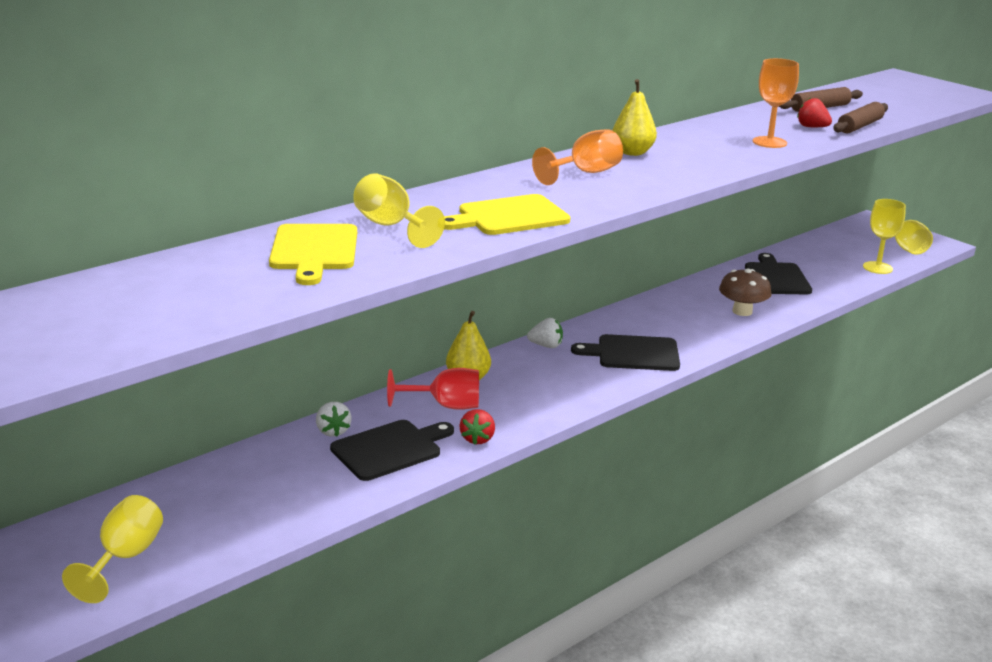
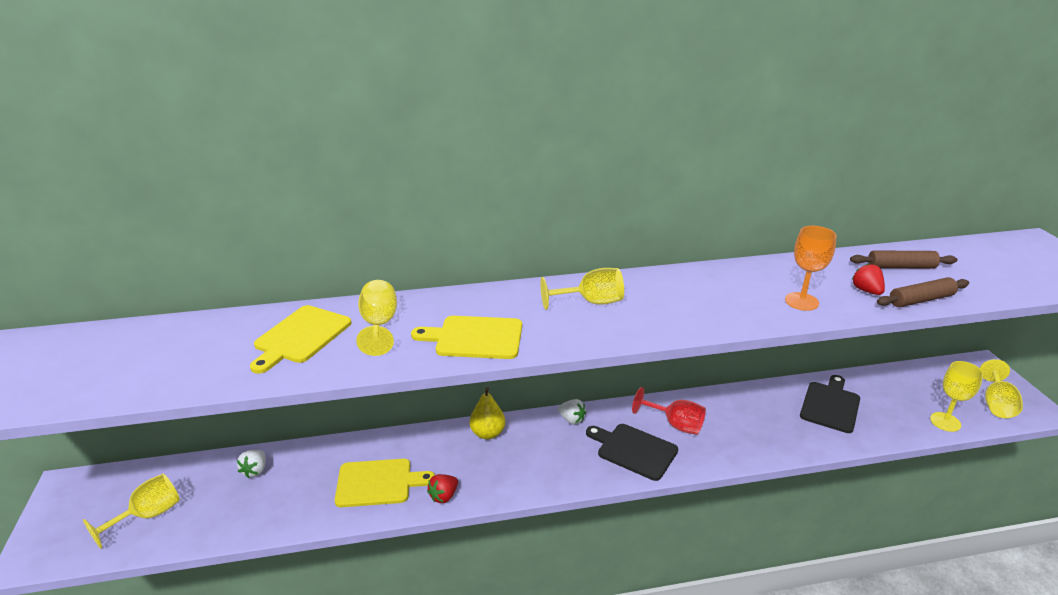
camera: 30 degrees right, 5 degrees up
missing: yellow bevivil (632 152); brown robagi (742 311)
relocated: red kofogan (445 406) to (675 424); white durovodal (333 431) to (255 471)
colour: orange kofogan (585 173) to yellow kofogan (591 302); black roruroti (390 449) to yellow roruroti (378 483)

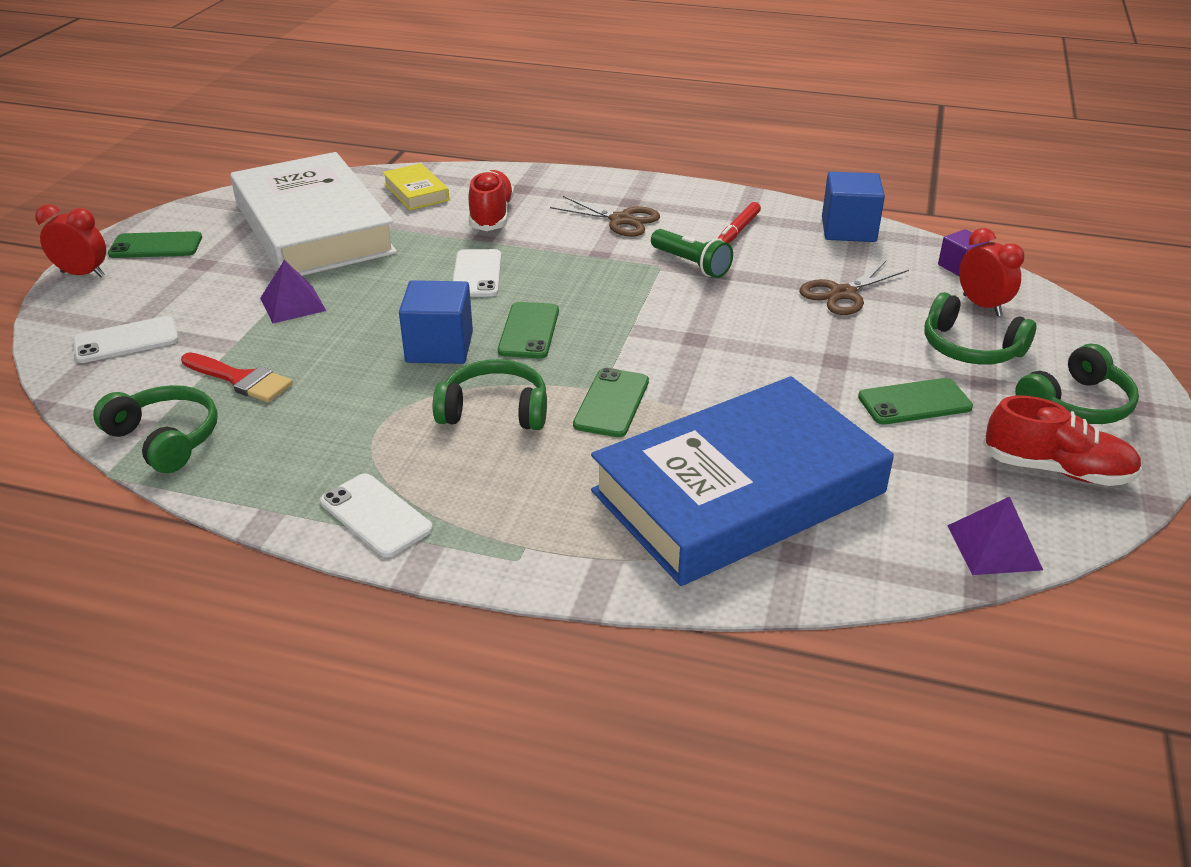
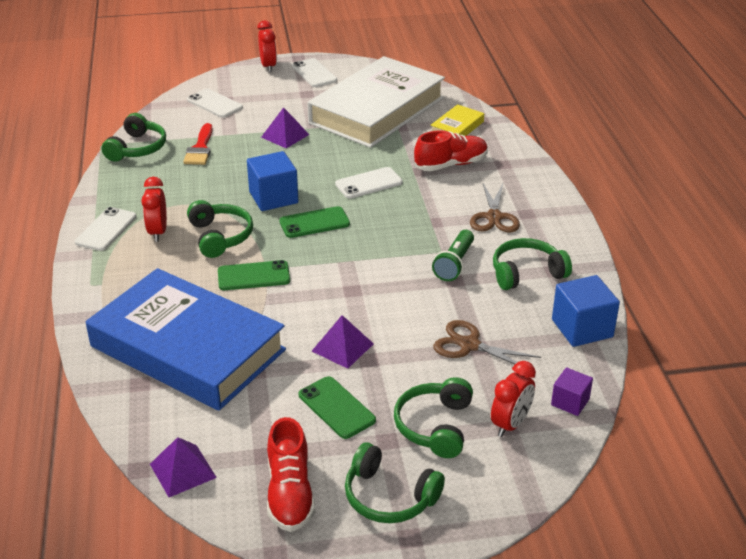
camera: 65 degrees right, 0 degrees up
appeared: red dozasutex (158 232); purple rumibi (342 347)
exchanged: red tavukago (737 231) to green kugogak (526 273)
colour: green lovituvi (156 246) to white lovituvi (314 73)

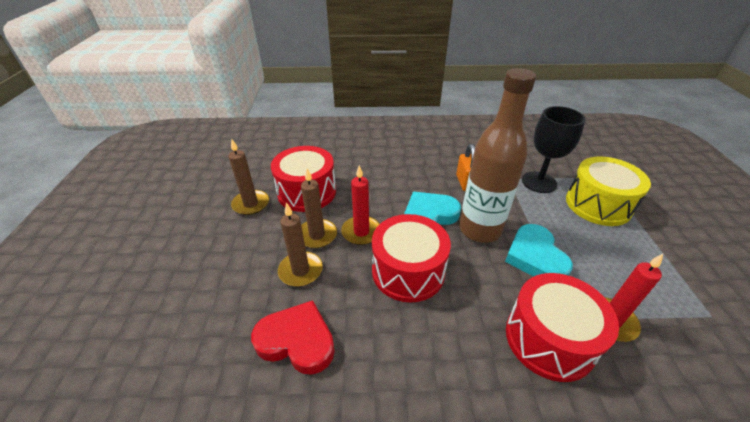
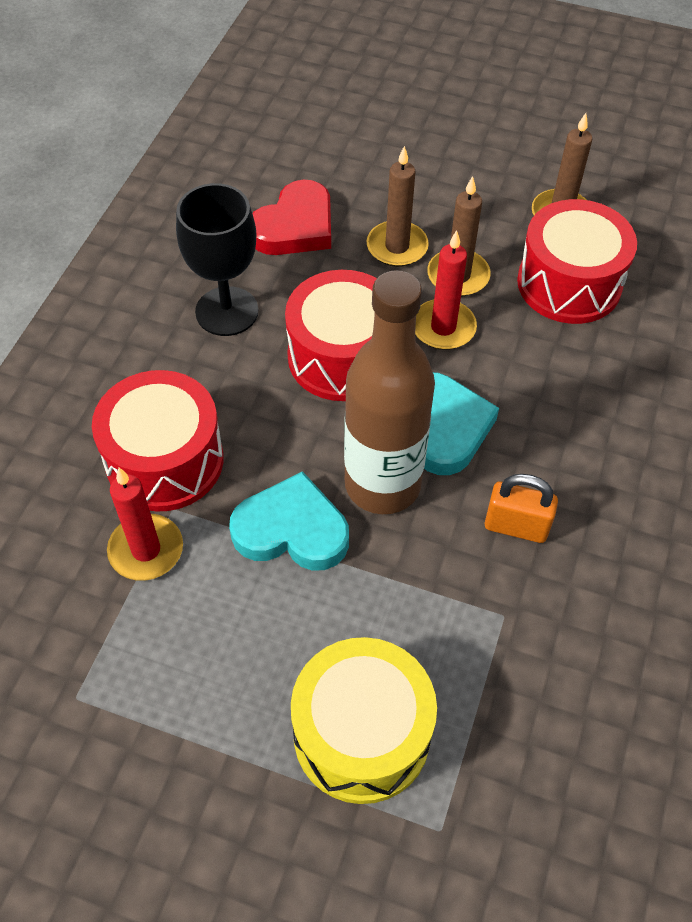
camera: 110 degrees right, 15 degrees up
relocated: black kofogan (539 182) to (227 311)

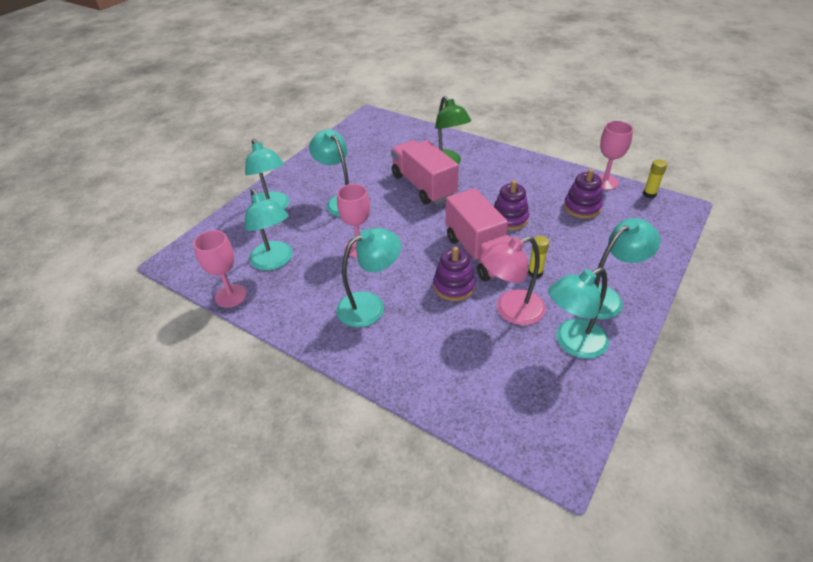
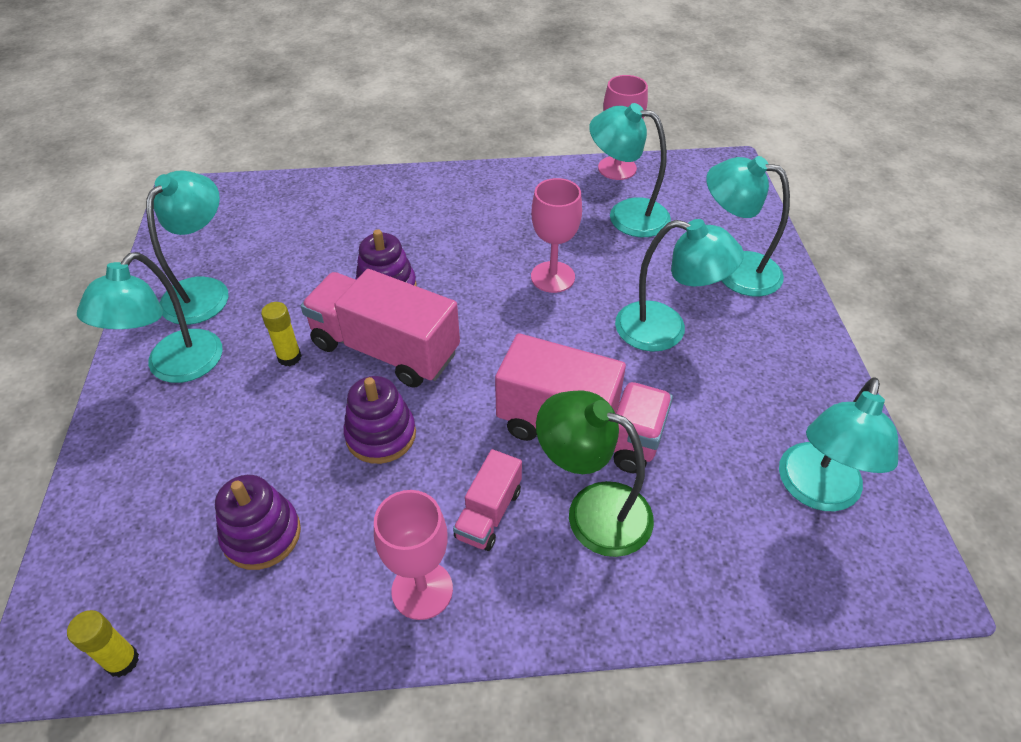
camera: 140 degrees right, 5 degrees up
missing: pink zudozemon (511 311)
appeared: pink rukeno (489 513)
relocated: pink kofogan (604 182) to (422 590); turquoise zudozemon (370 305) to (816 491)

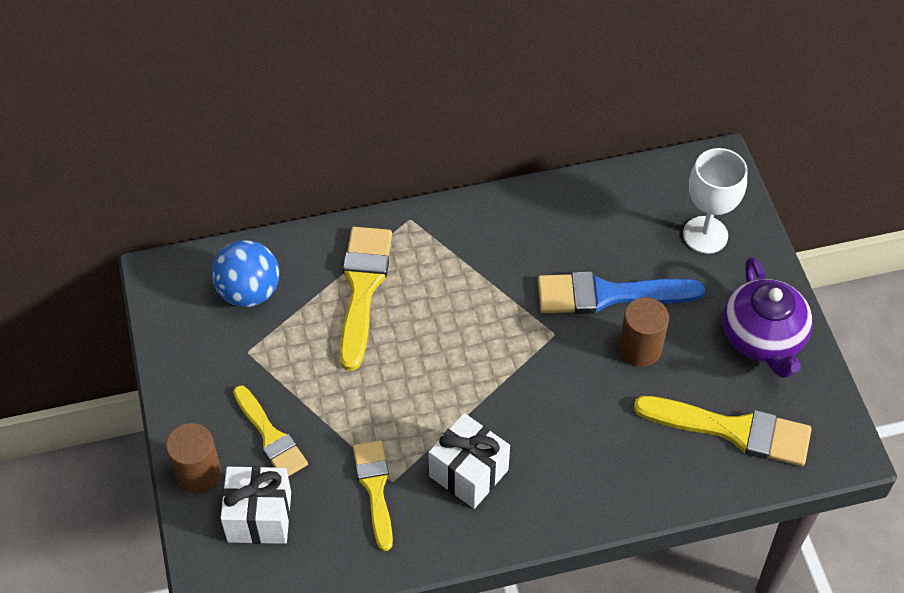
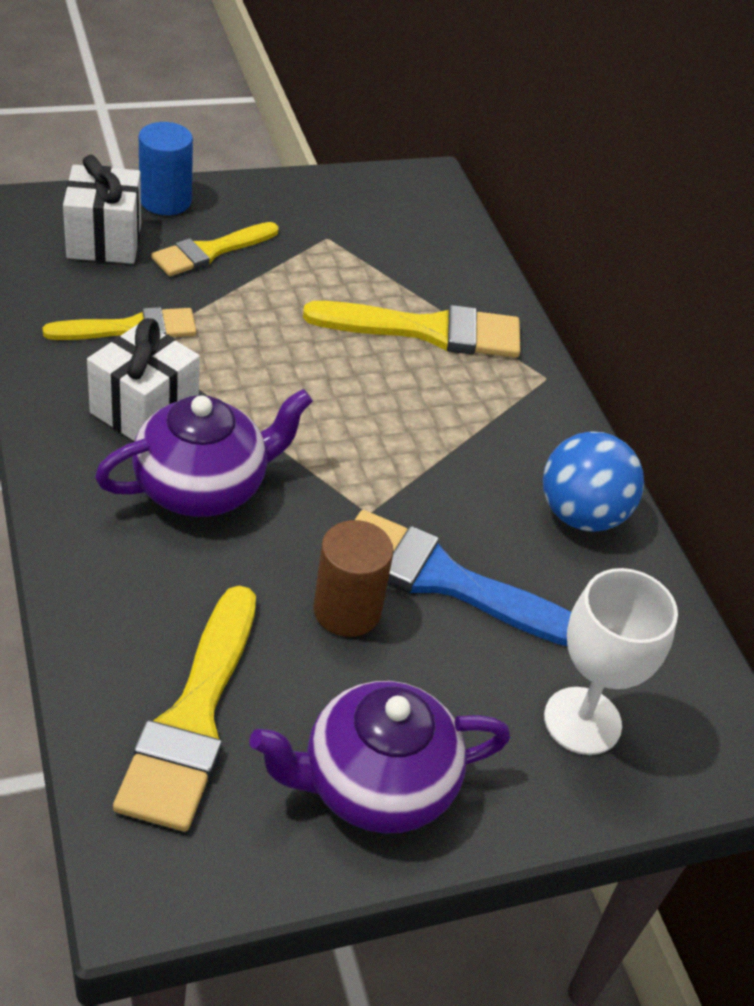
camera: 80 degrees right, 10 degrees down
appeared: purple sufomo (203 486)
relocated: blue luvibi (249 292) to (581 515)
colour: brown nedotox (198 473) to blue nedotox (165 201)
spun: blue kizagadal (608 294) = (444 580) 60 degrees counterclockwise

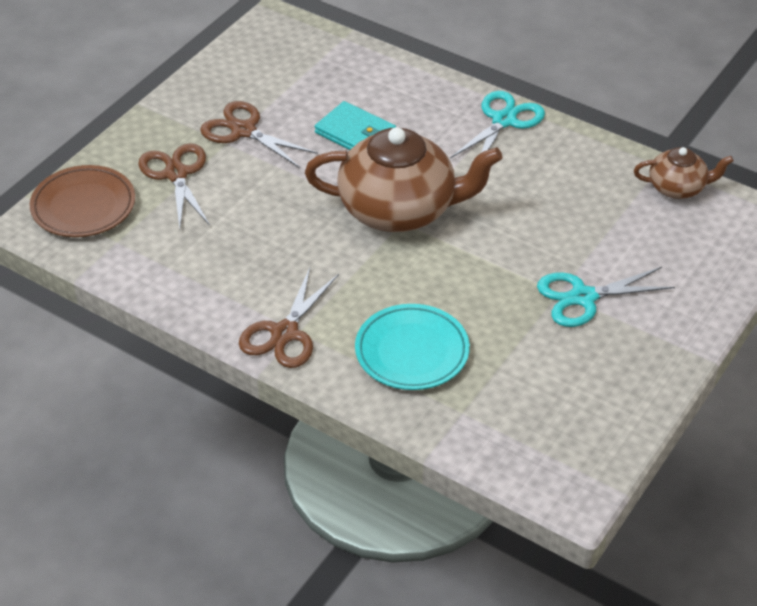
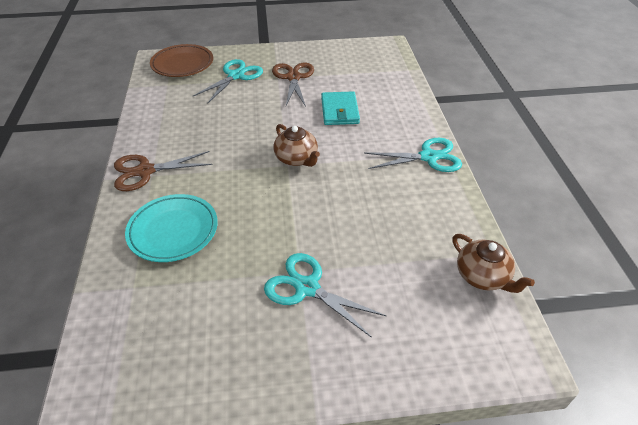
camera: 50 degrees right, 0 degrees up
colour: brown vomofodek (176 174) to turquoise vomofodek (236 76)
size: brown sufomo (400 209) = (297 159) x0.51

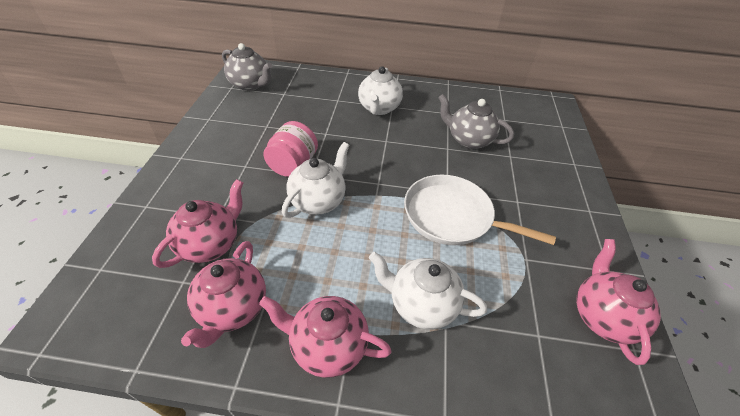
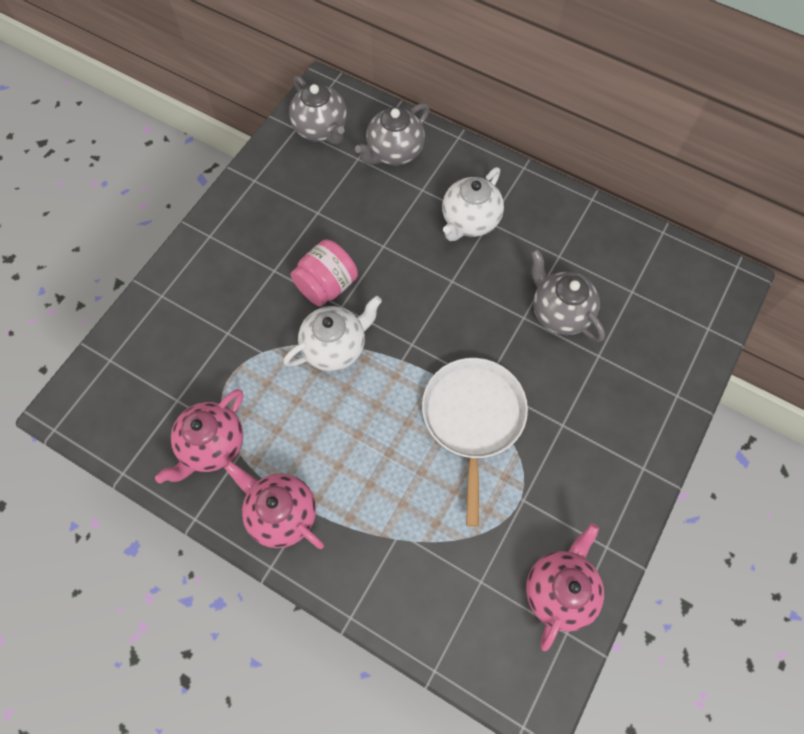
camera: 25 degrees right, 20 degrees up
missing: pink sufomo (210 244); white sufomo (421 304)
appeared: grey sufomo (394 152)
spun: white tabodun (452 216) = (473 418) 45 degrees clockwise

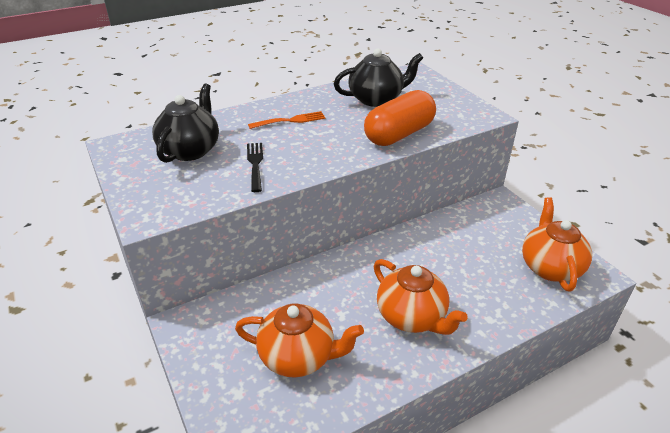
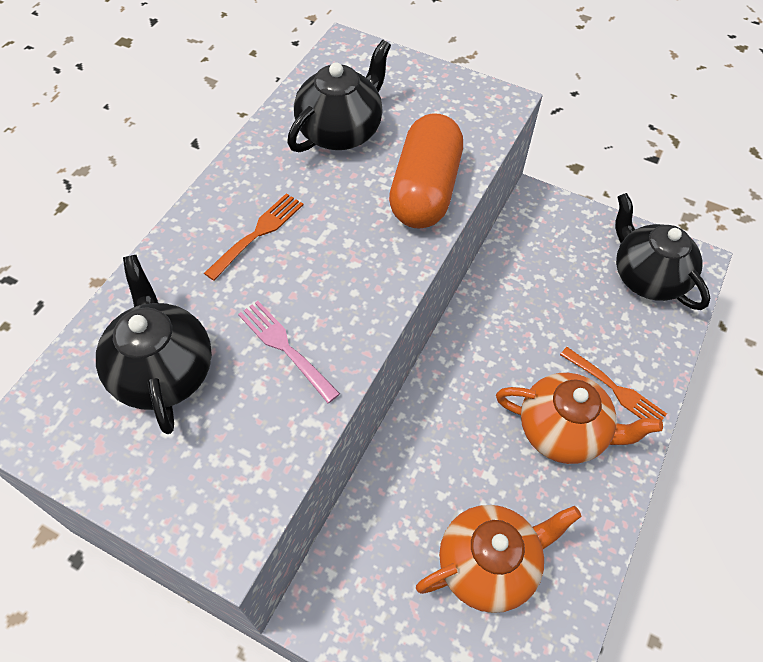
camera: 35 degrees left, 20 degrees up
appeared: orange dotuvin (615 389)
colour: black dotuvin (255 164) to pink dotuvin (285 347); orange sufomo (550 267) to black sufomo (647 277)

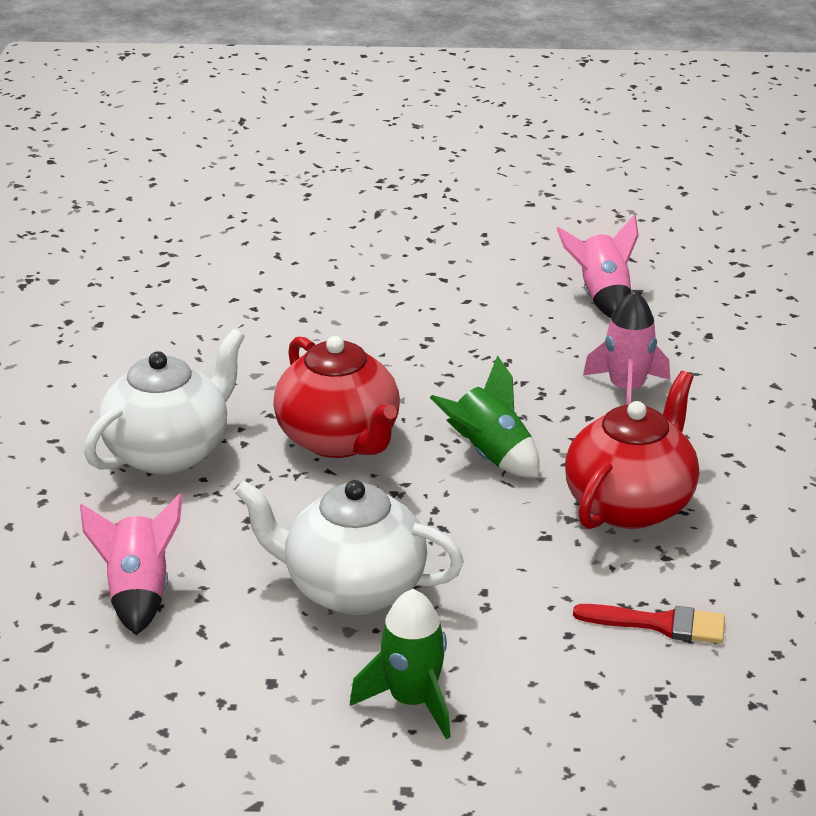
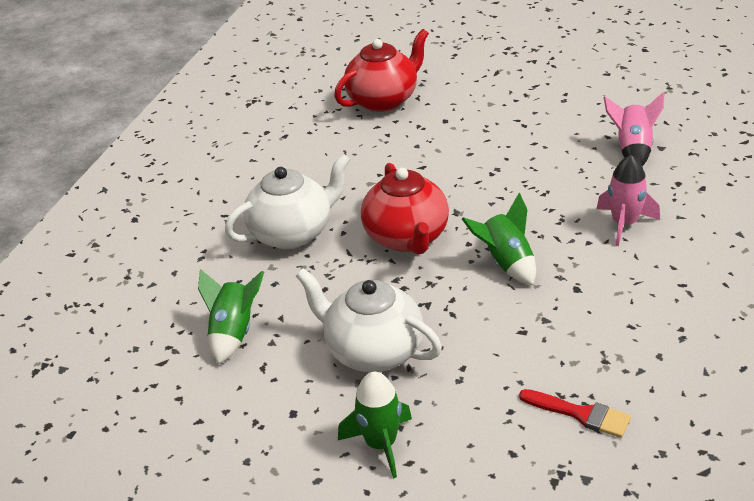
camera: 20 degrees right, 5 degrees up
relocated: red sufomo (630 504) to (383 100)
colour: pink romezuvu (138 594) to green romezuvu (233 333)

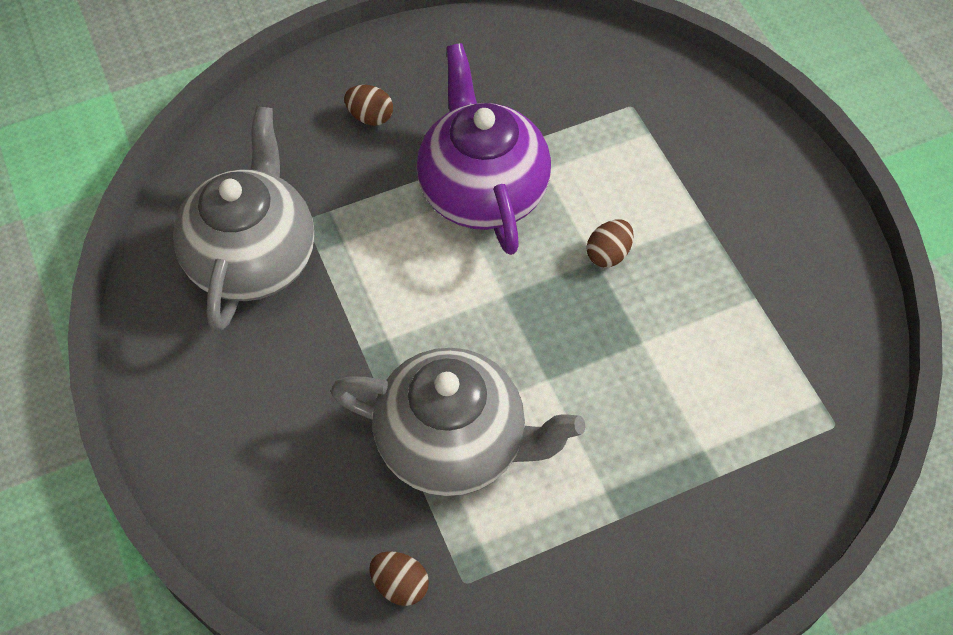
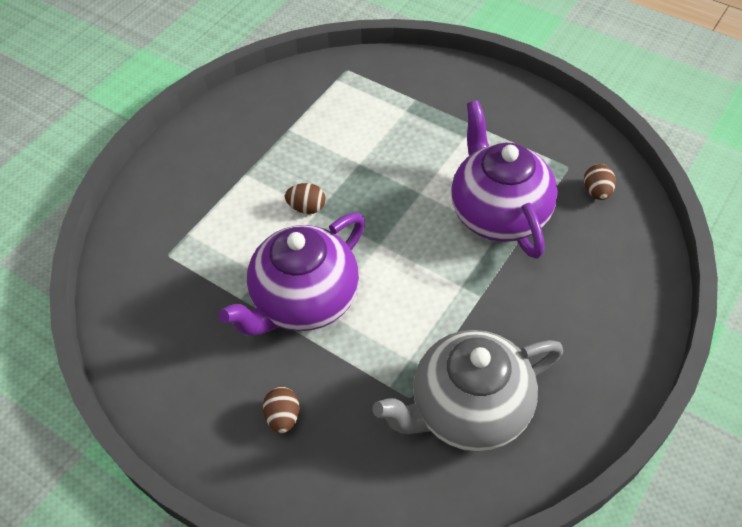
camera: 120 degrees left, 5 degrees down
colour: grey sufomo (455 444) to purple sufomo (498 213)

